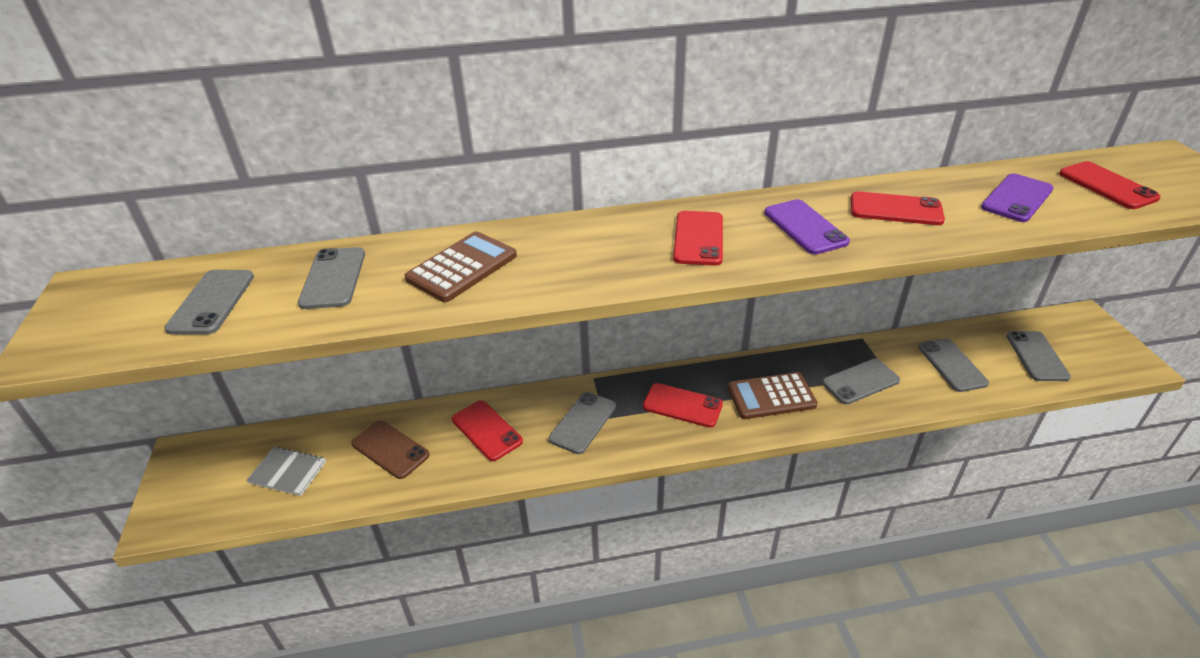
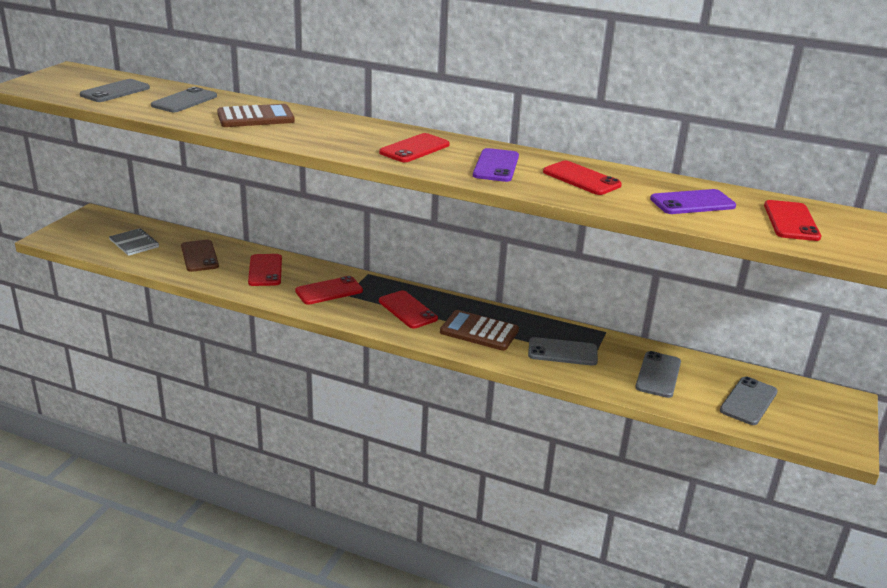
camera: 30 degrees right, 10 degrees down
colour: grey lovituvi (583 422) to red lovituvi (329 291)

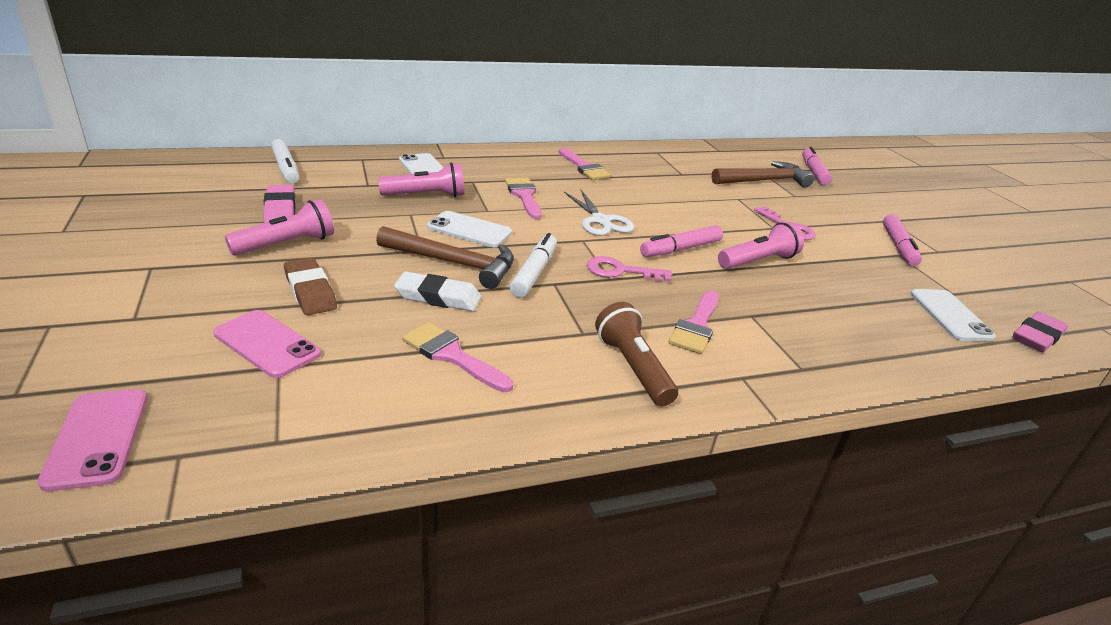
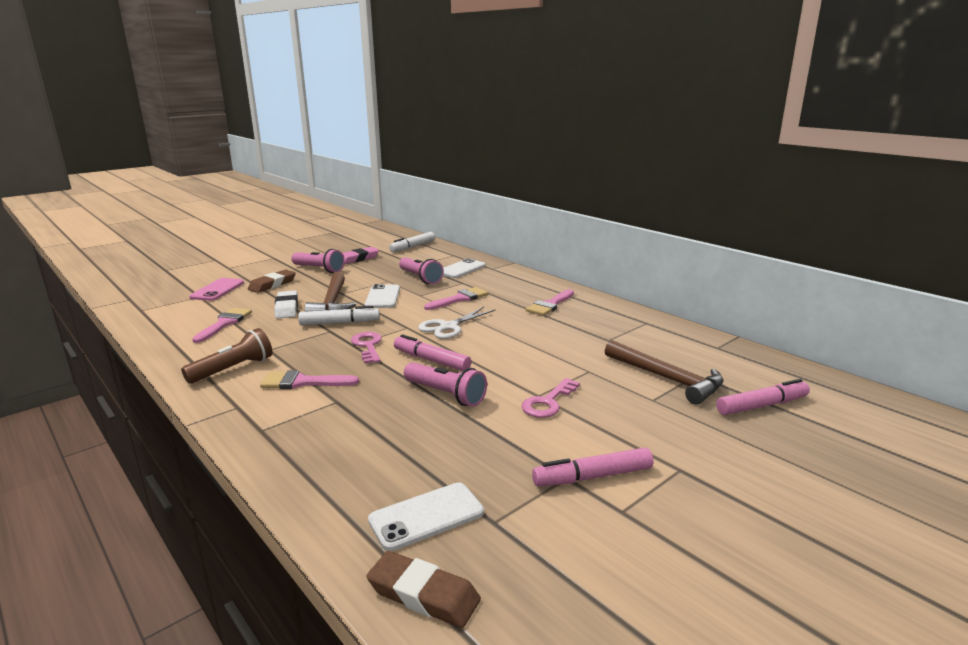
camera: 70 degrees right, 10 degrees down
missing: pink lovituvi (97 438)
colour: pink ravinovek (1037 337) to brown ravinovek (423 595)

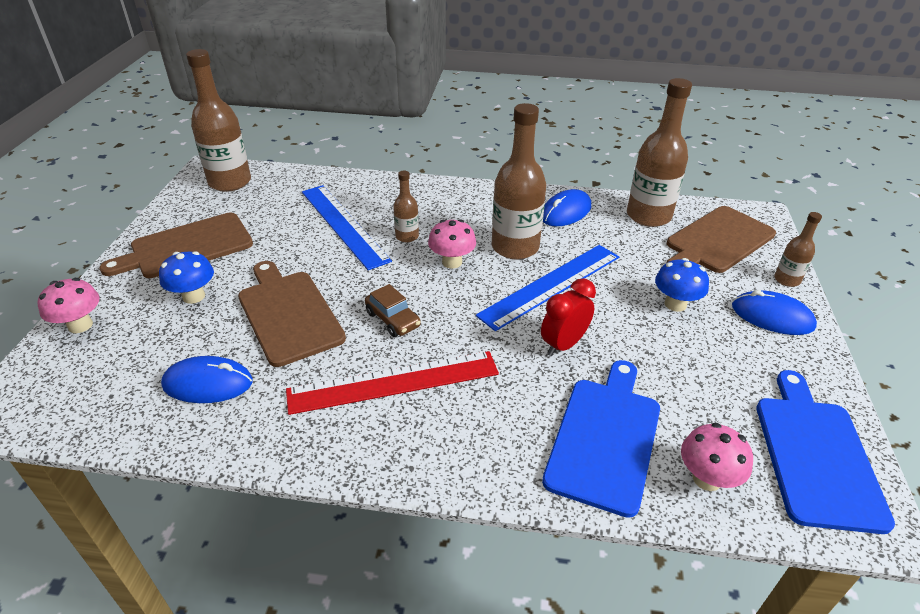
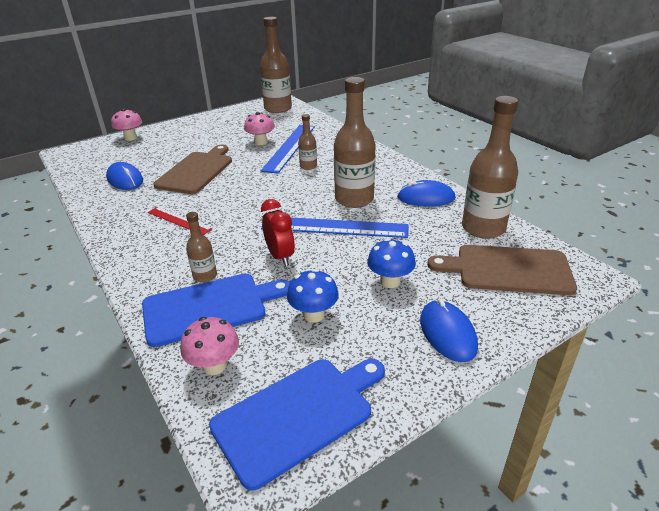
camera: 50 degrees right, 5 degrees down
missing: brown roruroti (186 247); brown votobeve (393 319)
relocated: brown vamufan (787 280) to (205 276); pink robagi (452 262) to (261 142); blue robagi (194 296) to (313 315)
spun: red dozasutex (563 345) = (280 256) 60 degrees clockwise
size: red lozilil (394 382) = (179 220) x0.56

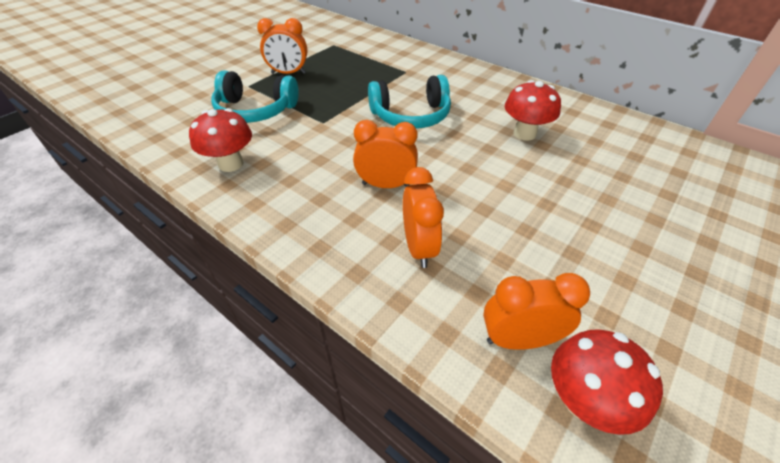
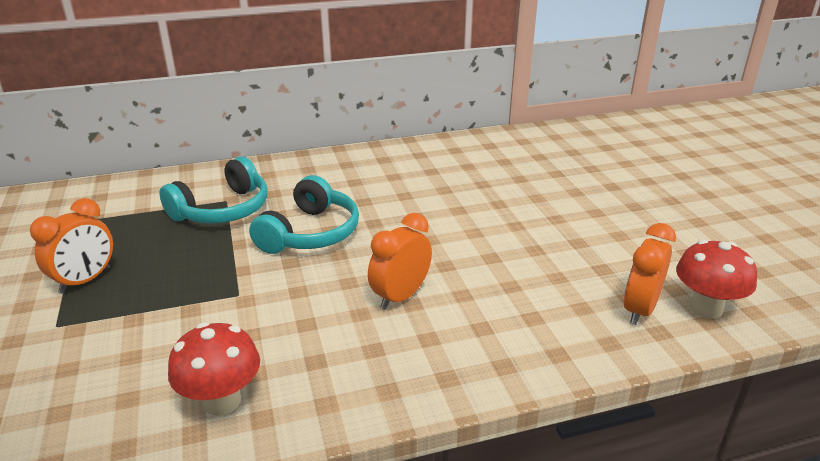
camera: 55 degrees left, 15 degrees down
missing: red robagi (524 134); orange dozasutex (419 247)
relocated: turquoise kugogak (256 110) to (222 209)

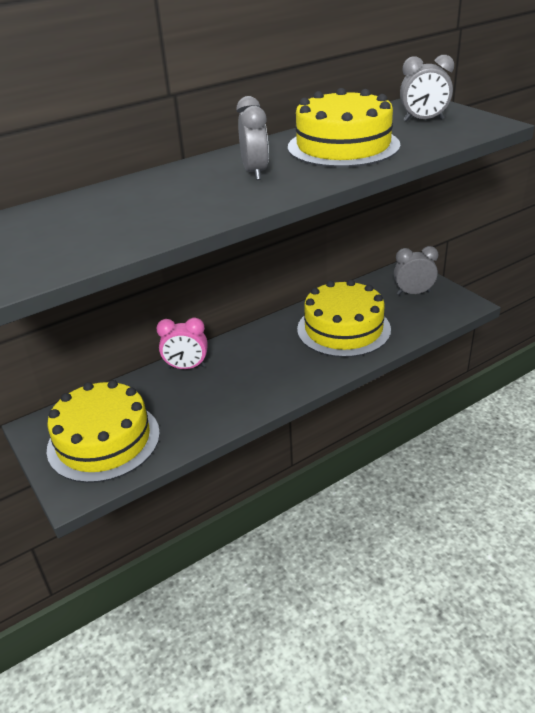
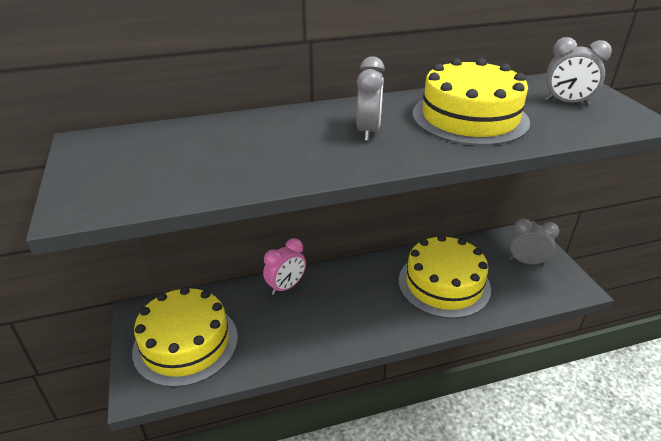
camera: 15 degrees right, 0 degrees up
spun: pink dozasutex (186 367) = (286 287) 60 degrees counterclockwise

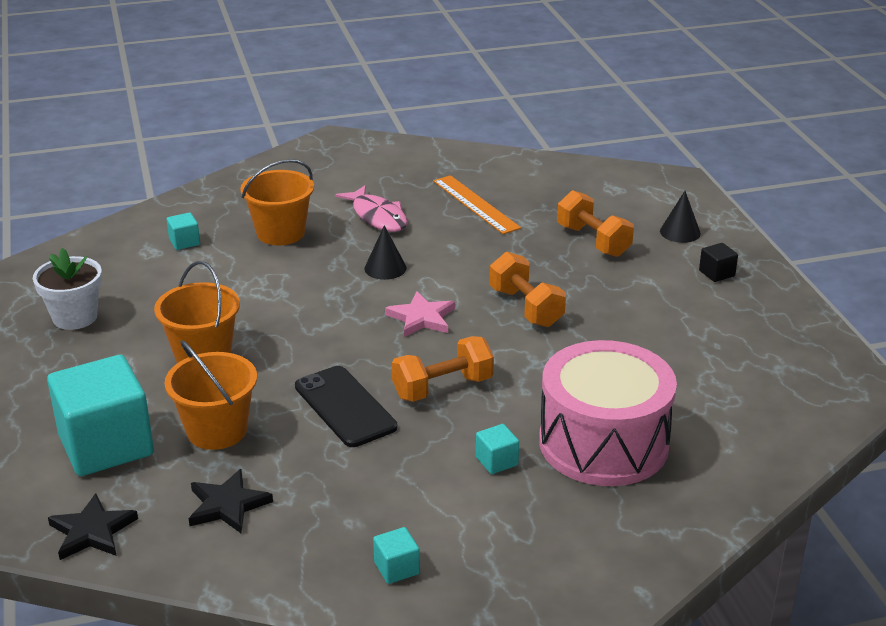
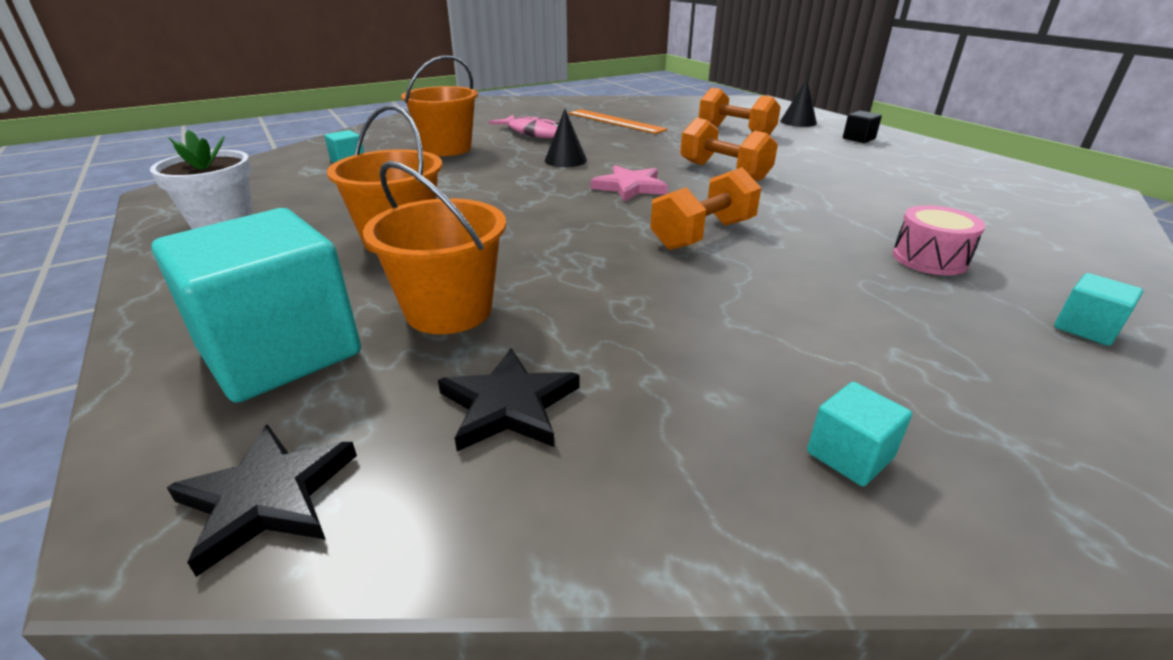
camera: 15 degrees left, 0 degrees up
missing: black lovituvi (345 407)
relocated: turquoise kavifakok (496 461) to (1086 328)
size: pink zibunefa (603 443) = (929 259) x0.44

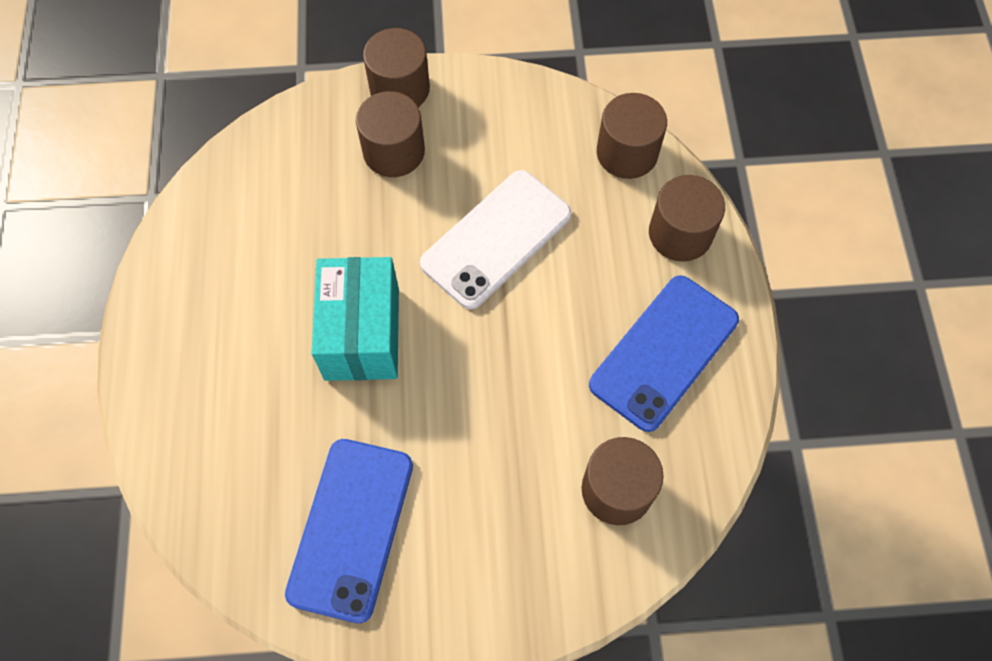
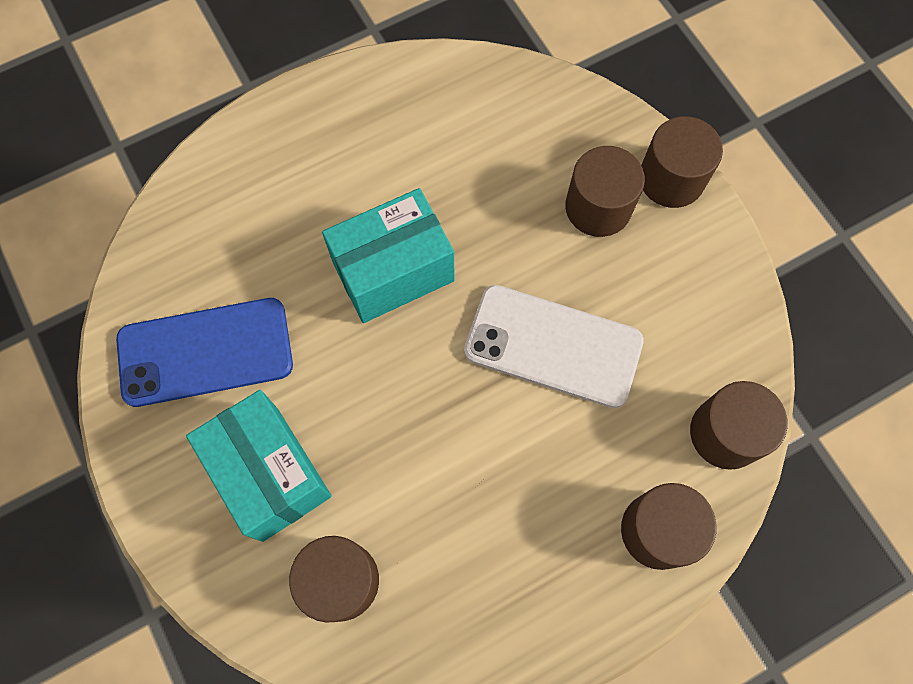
camera: 65 degrees right, 5 degrees up
missing: blue lovituvi (664 352)
appeared: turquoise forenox (270 473)

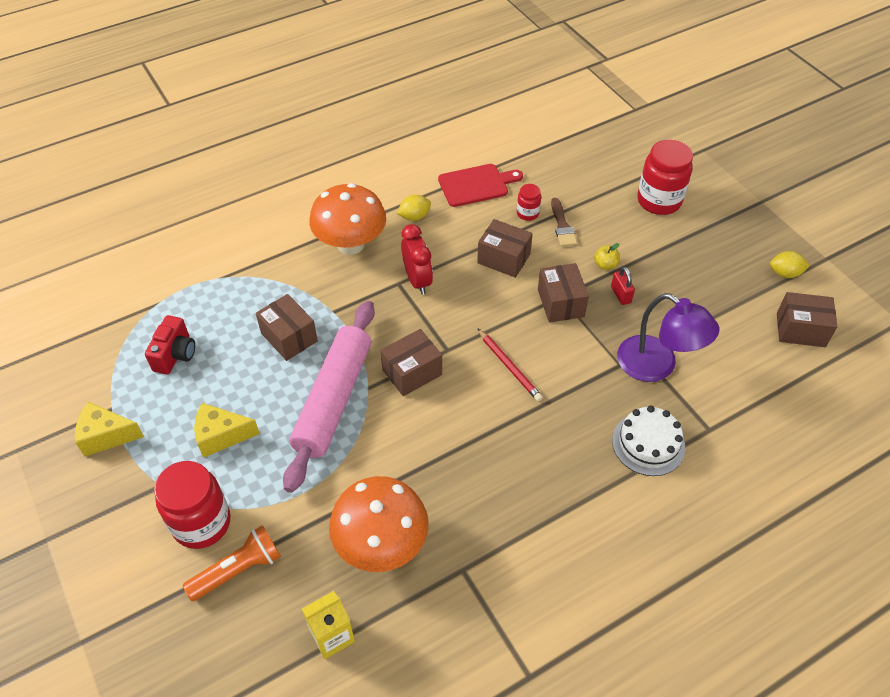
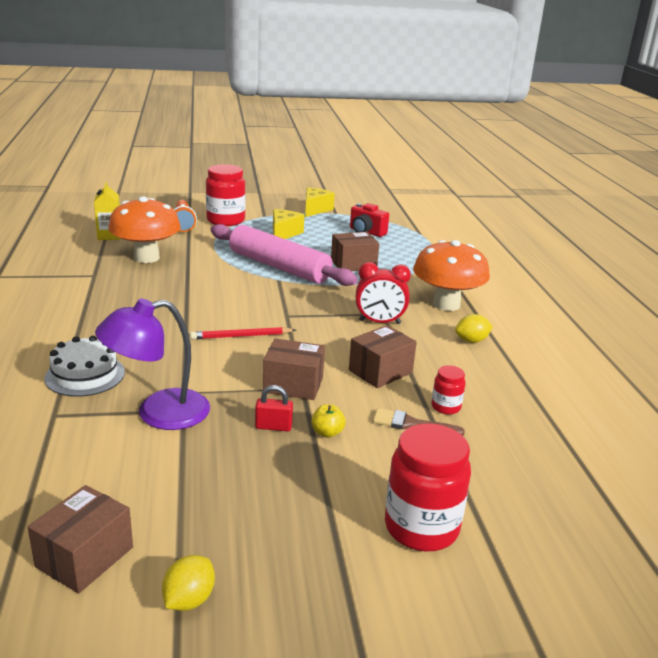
camera: 110 degrees right, 25 degrees down
missing: red roruroti (476 185); brown forenox (412 372)
spun: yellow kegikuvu (414 217) = (471 341) 75 degrees clockwise

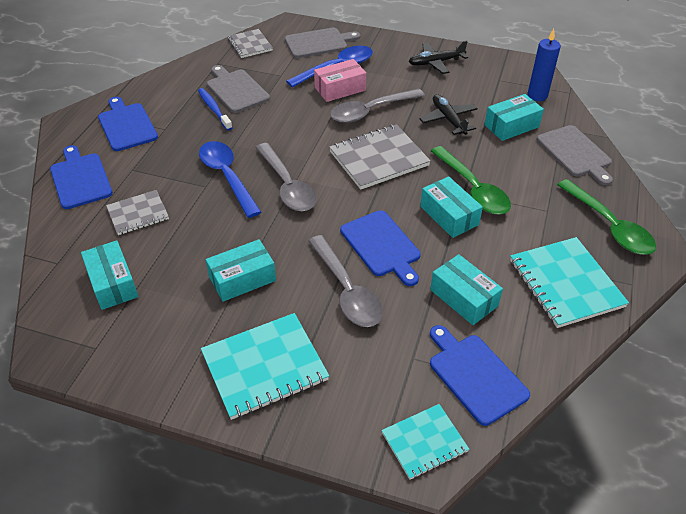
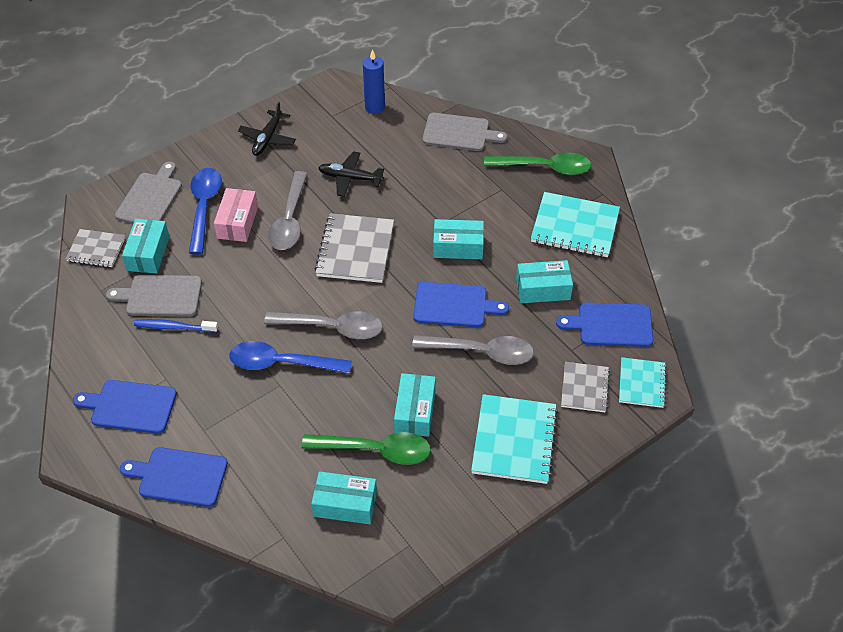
camera: 55 degrees left, 5 degrees up
relocated: turquoise forenox (511 126) to (148 253); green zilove (473 189) to (376 450); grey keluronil (138 214) to (585 388)

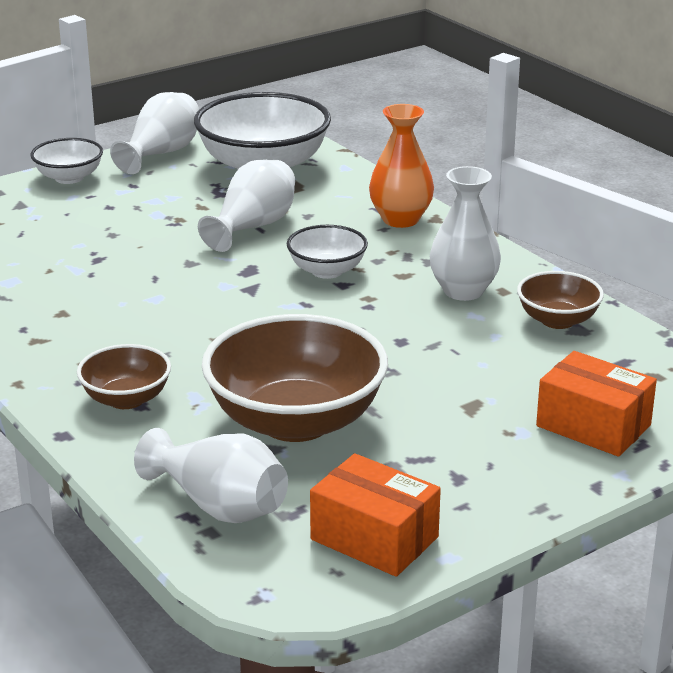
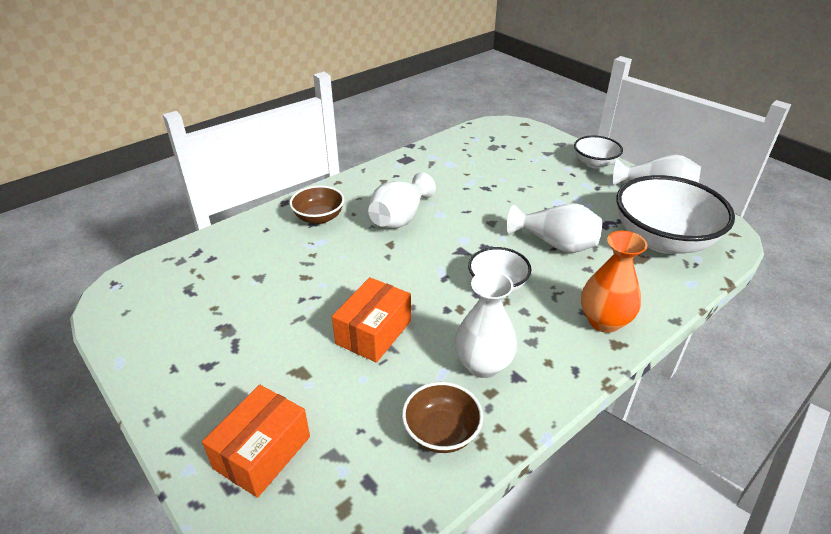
camera: 85 degrees right, 10 degrees up
missing: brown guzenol (296 421)
relocated: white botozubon (219 505) to (400 218); orange forenox (374 538) to (373 332)

